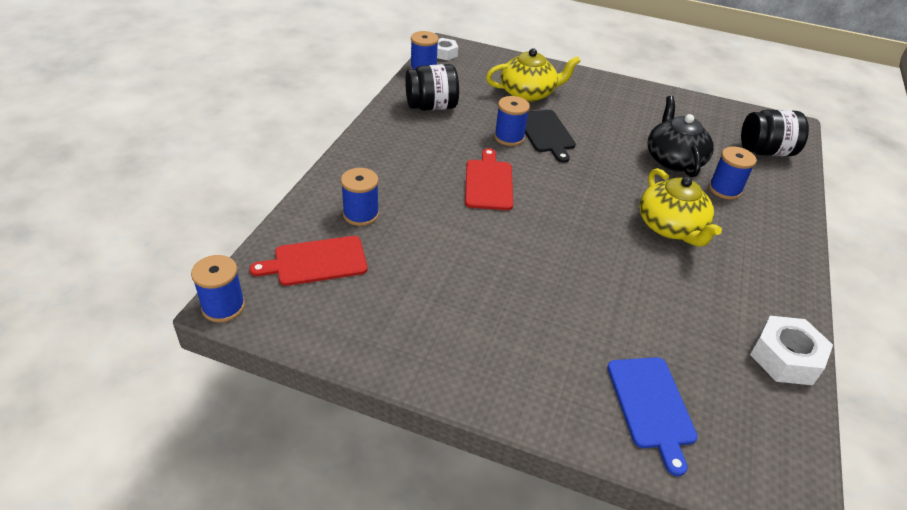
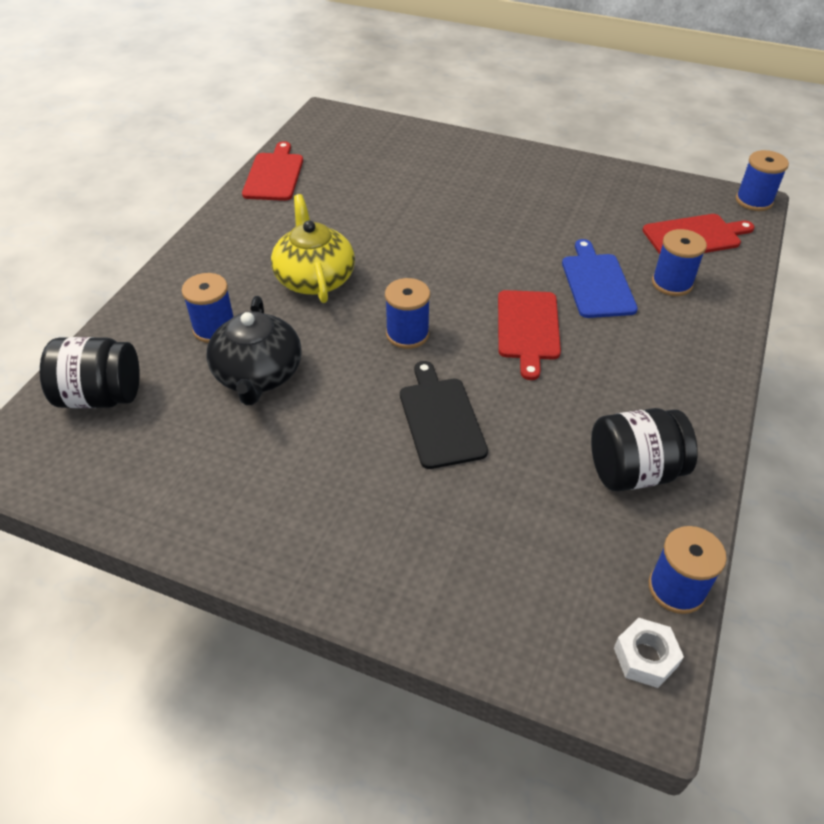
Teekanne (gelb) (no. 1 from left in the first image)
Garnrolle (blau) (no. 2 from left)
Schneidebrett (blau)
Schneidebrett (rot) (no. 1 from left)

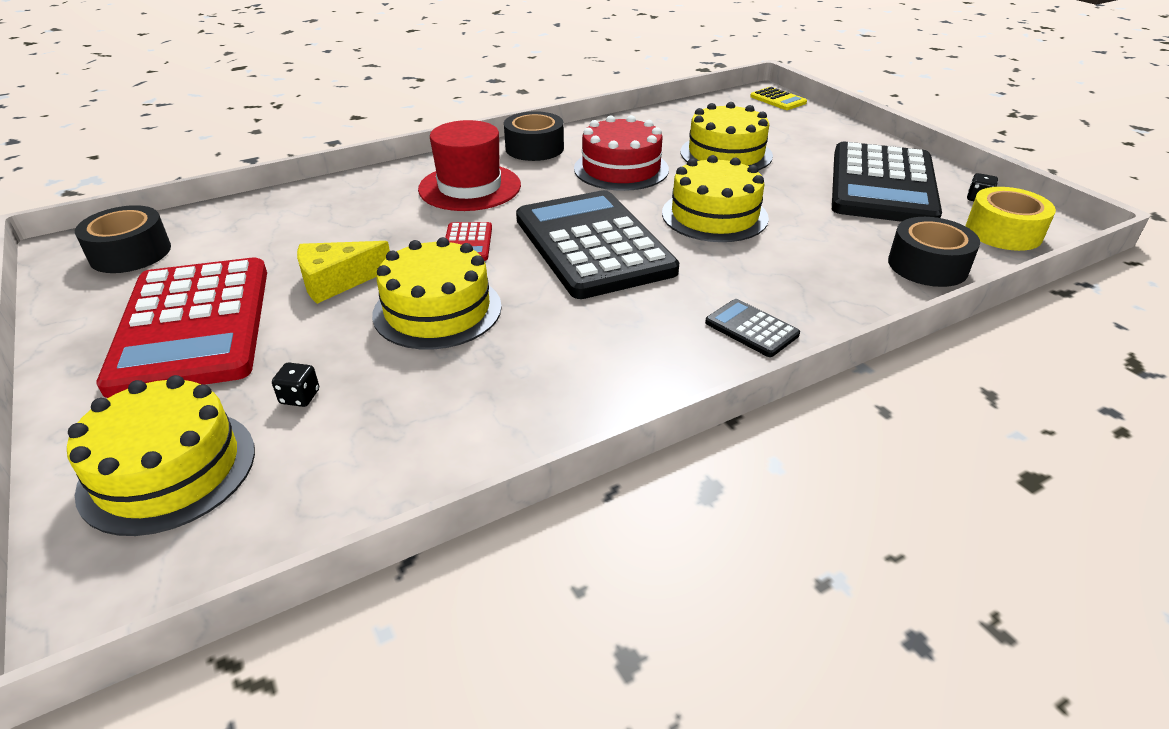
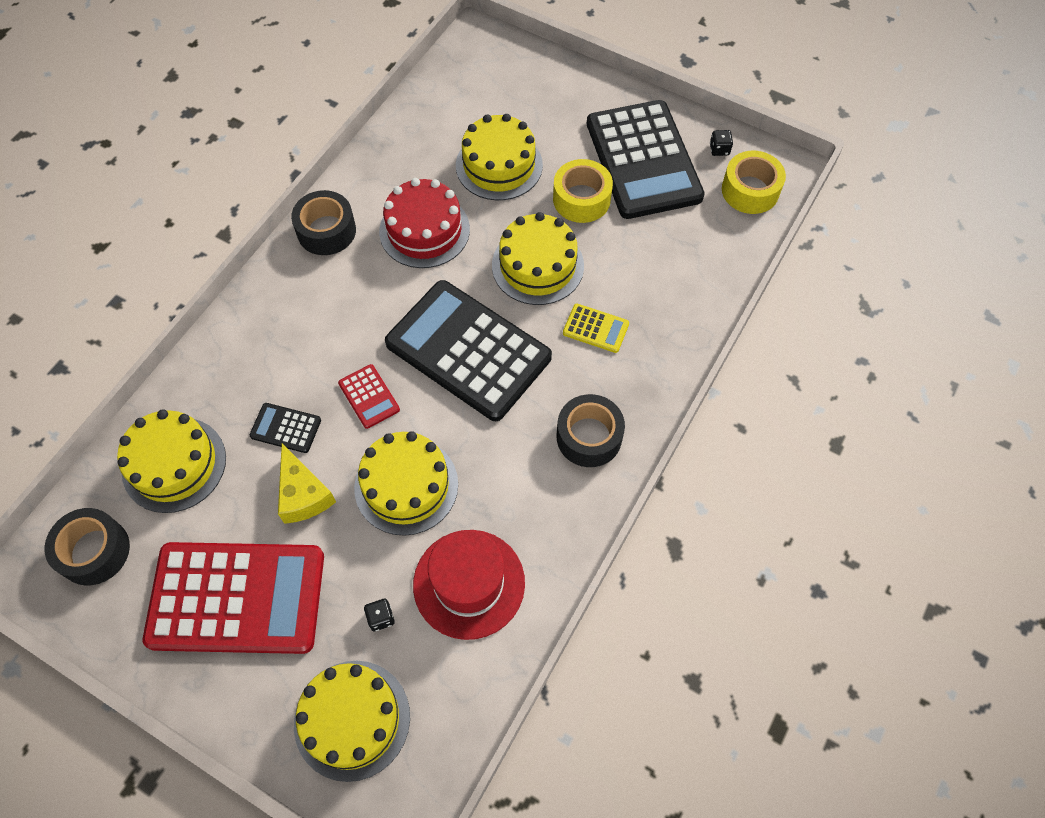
Kuchen (gelb) (no. 1 from left)
Klebeband (gelb) (no. 1 from left)
Hut (rot)
Taschenrechner (schwarz) (no. 1 from left)
Taschenrechner (gelb)
Klebeband (schwarz) (no. 3 from left)
Taschenrechner (rot) (no. 1 from left)
Käse (gelb)

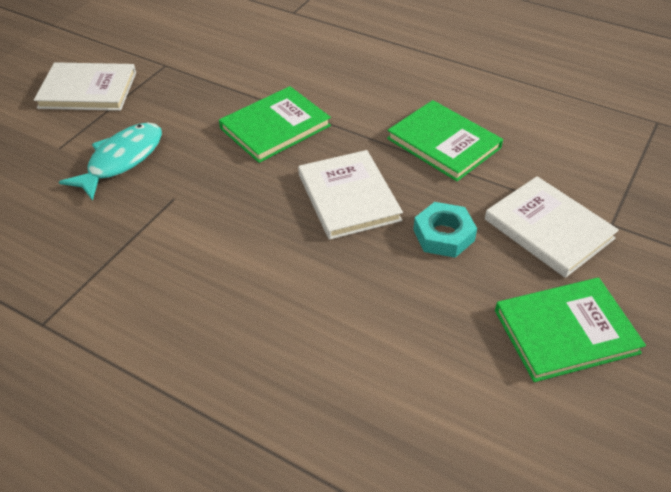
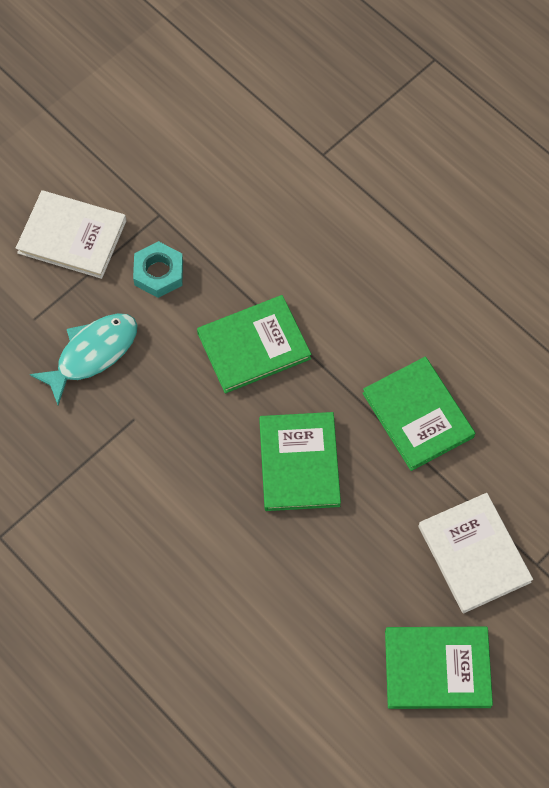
Sechskantmutter (türkis)
Buch (grün) (no. 2 from left)

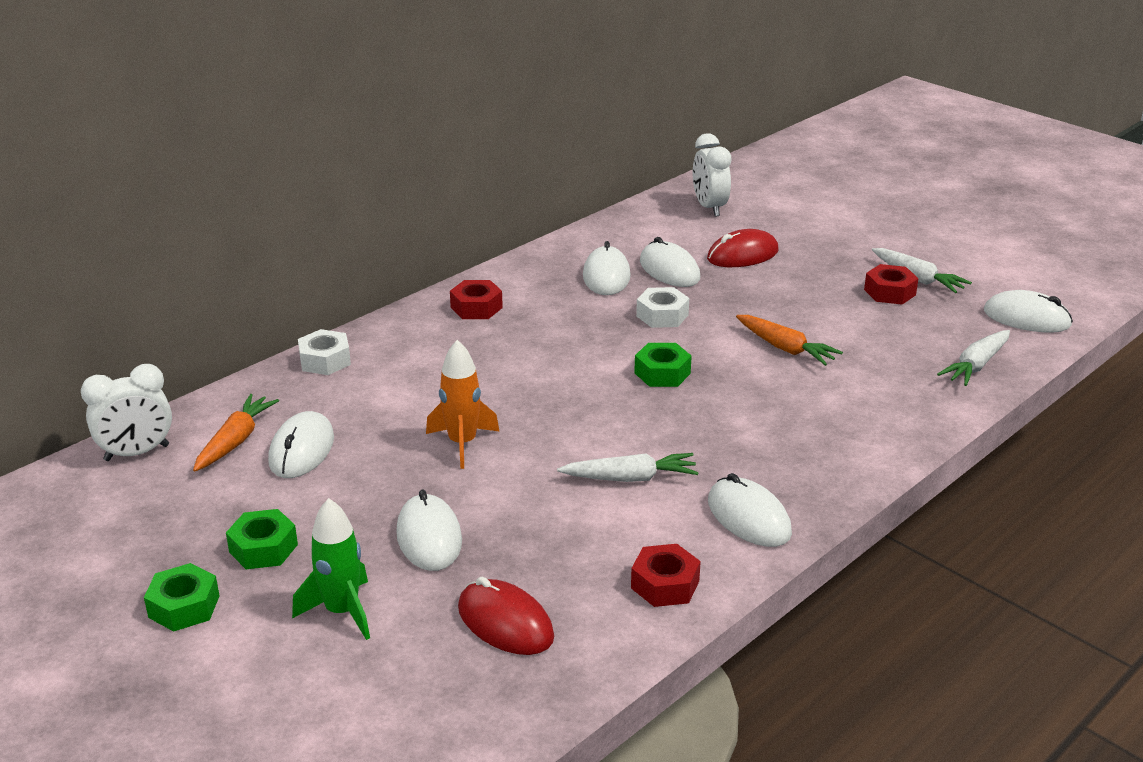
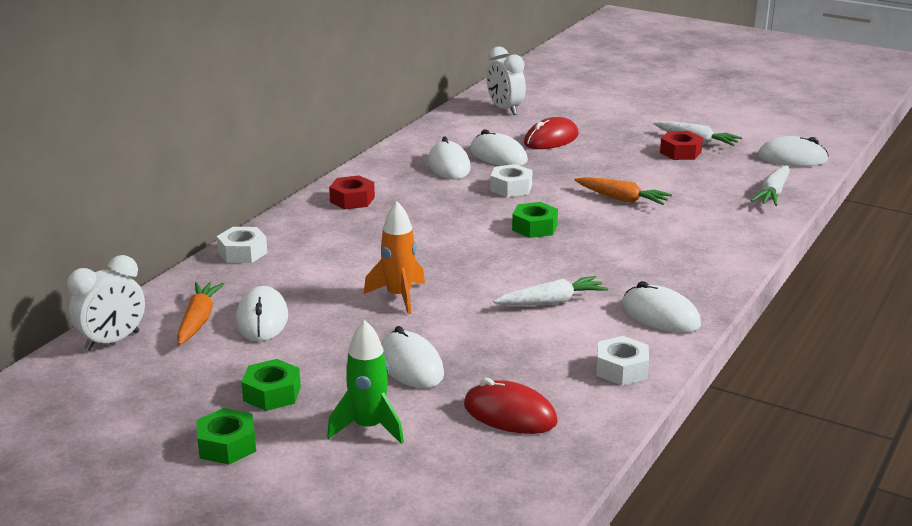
Sechskantmutter (weiß) (no. 3 from left)

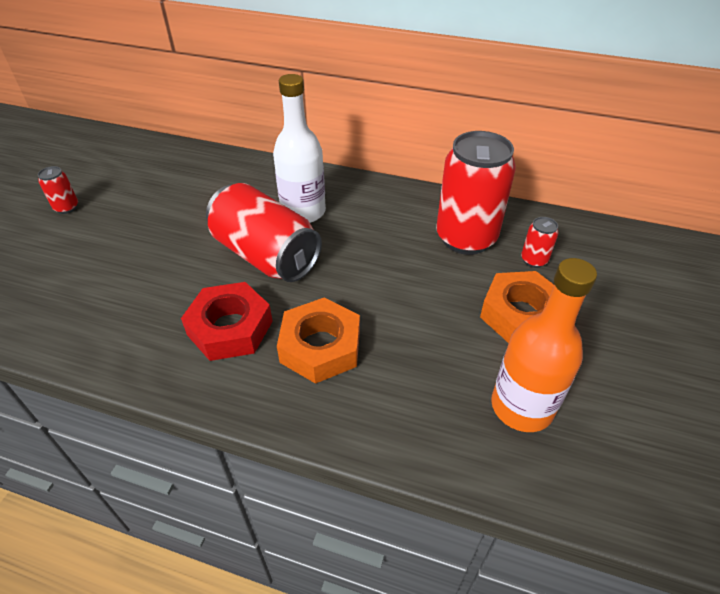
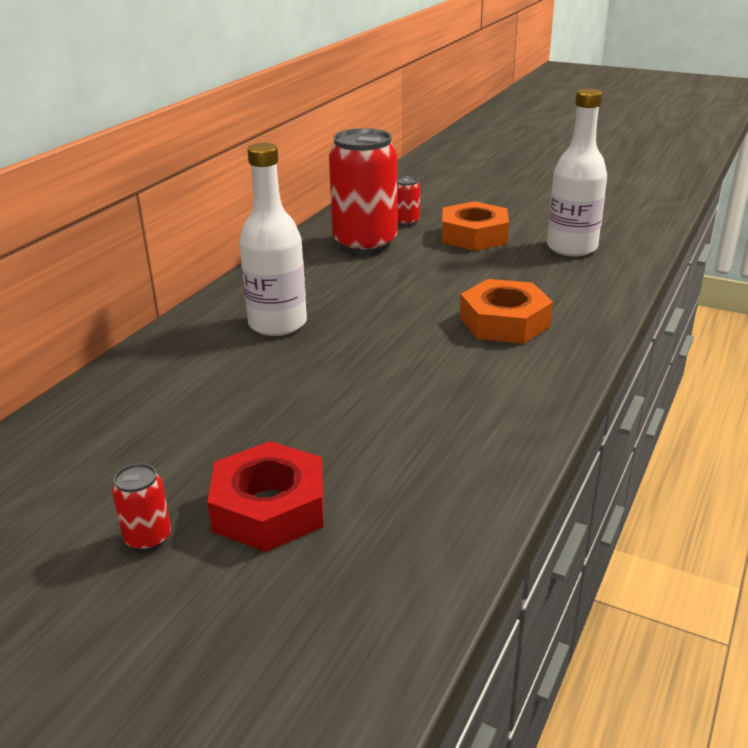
Dose (rot) (no. 2 from left in the first image)
Sechskantmutter (rot)
Flasche (weiß) (no. 2 from left)

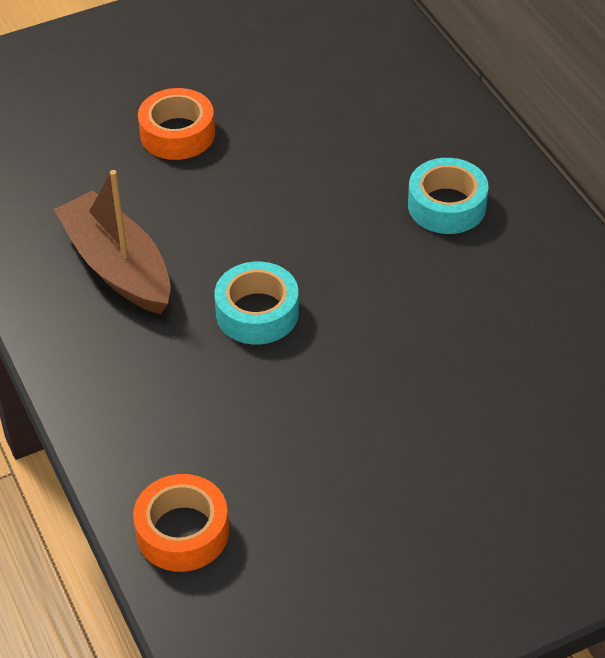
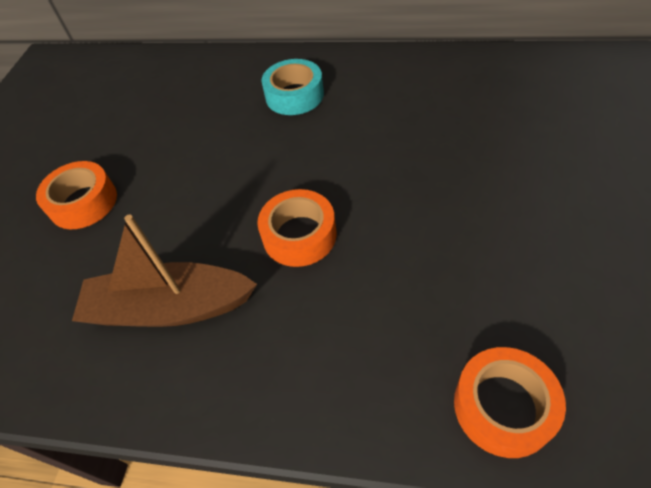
Klebeband (orange) (no. 2 from left)

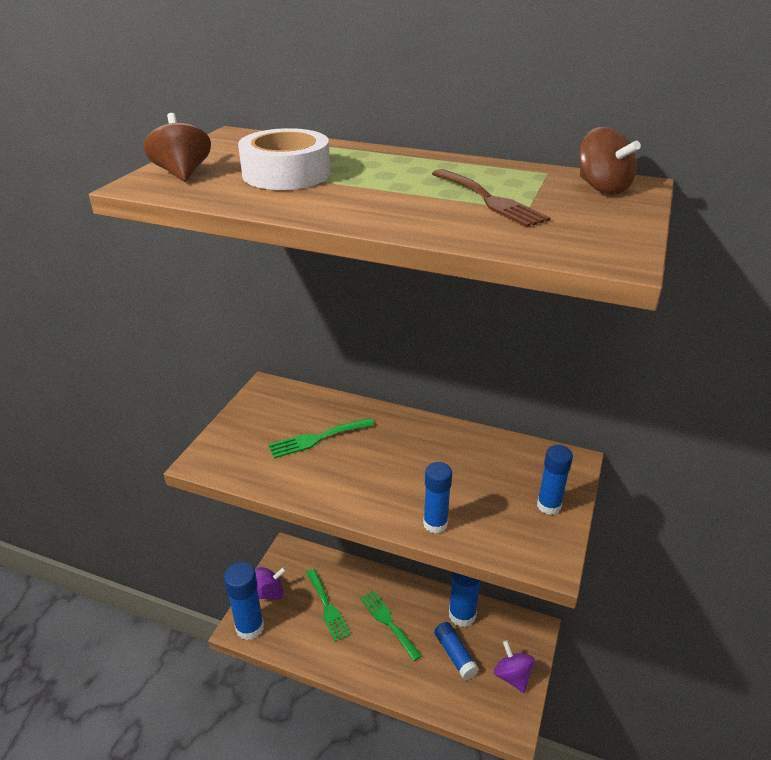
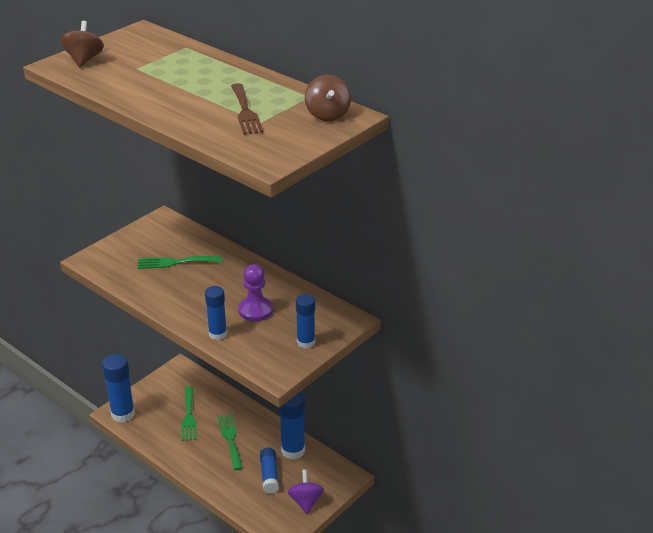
Klebeband (weiß)
Kreisel (lila) (no. 1 from left in the first image)
Bauer (lila)

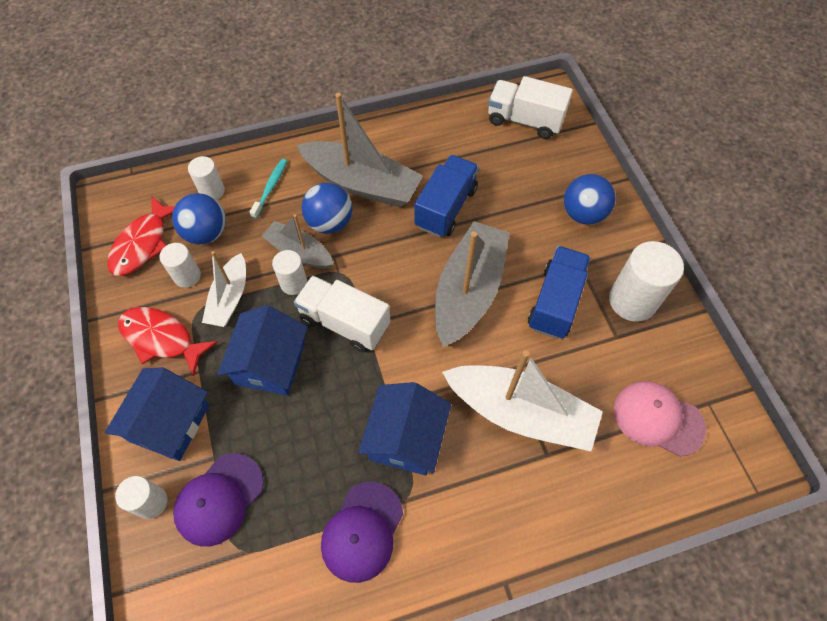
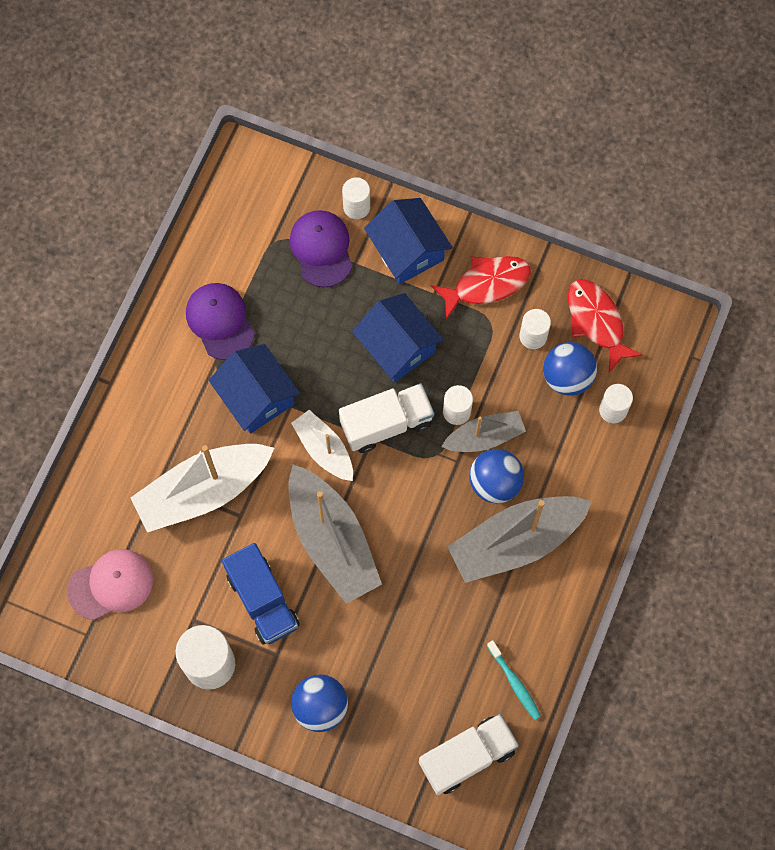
Lastwagen (blau) (no. 1 from left in the first image)
Boot (weiß) (no. 2 from left)
Zahnbürste (türkis)

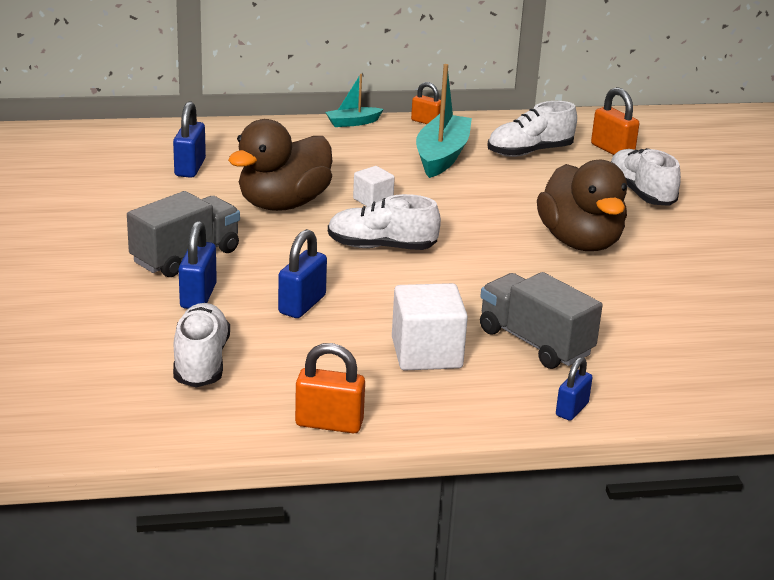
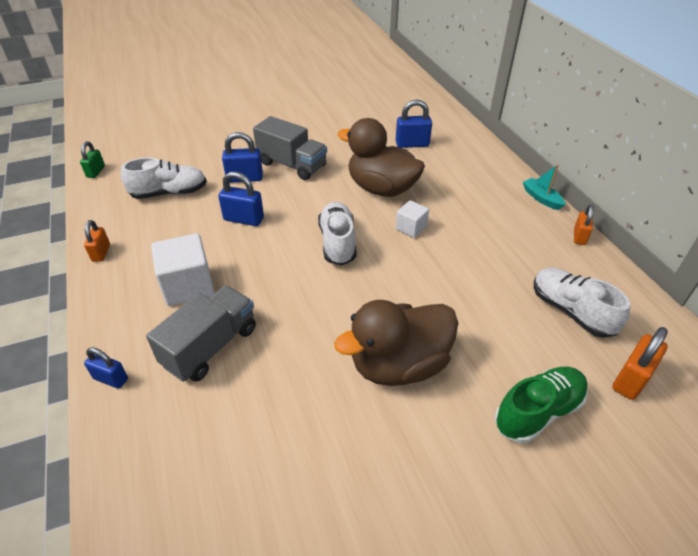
Boot (türkis) (no. 2 from left in the first image)
Vorhängeschloss (grün)
Schuh (grün)
Vorhängeschloss (orange) (no. 1 from left)

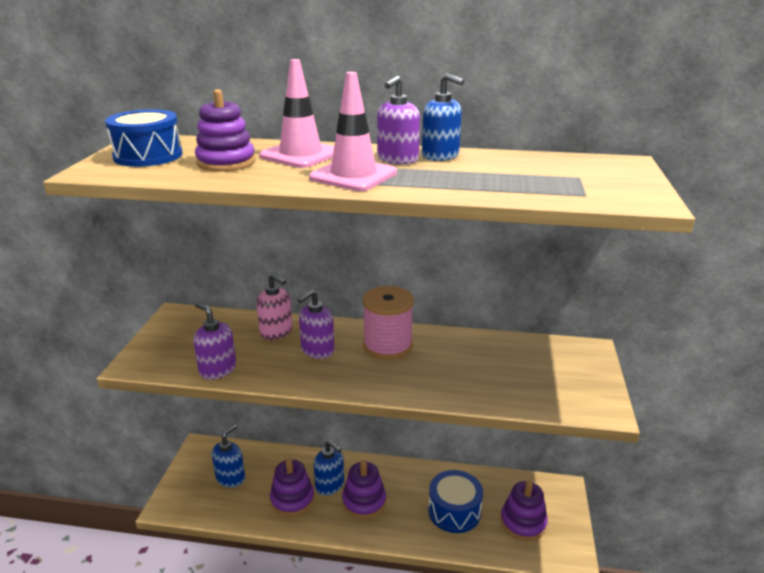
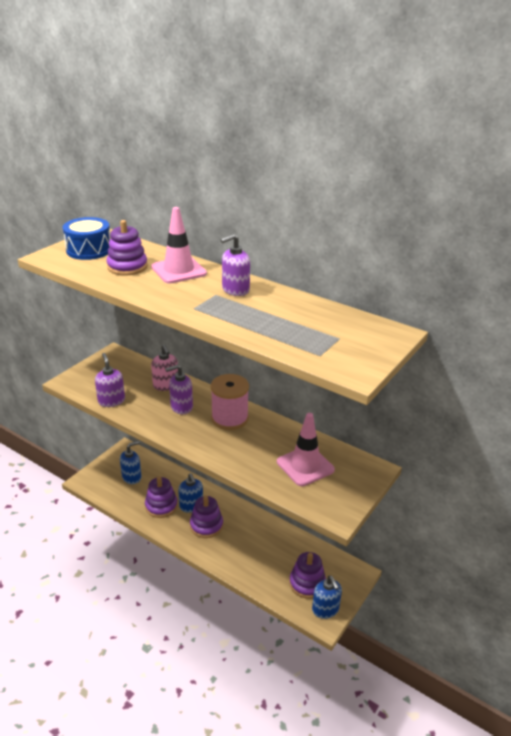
Trommel (blau) (no. 2 from left in the first image)
Leitkegel (rosa) (no. 2 from left)
Seifenspender (blau) (no. 3 from left)

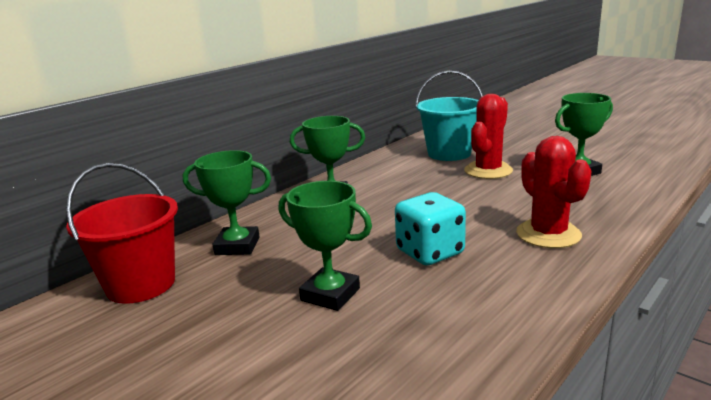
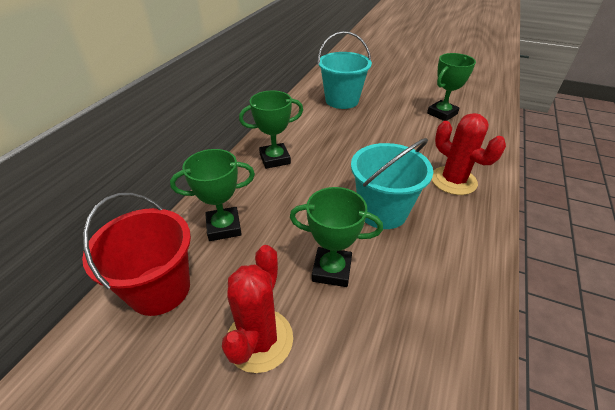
Kaktus (rot) (no. 1 from left)
Eimer (türkis) (no. 2 from left)

